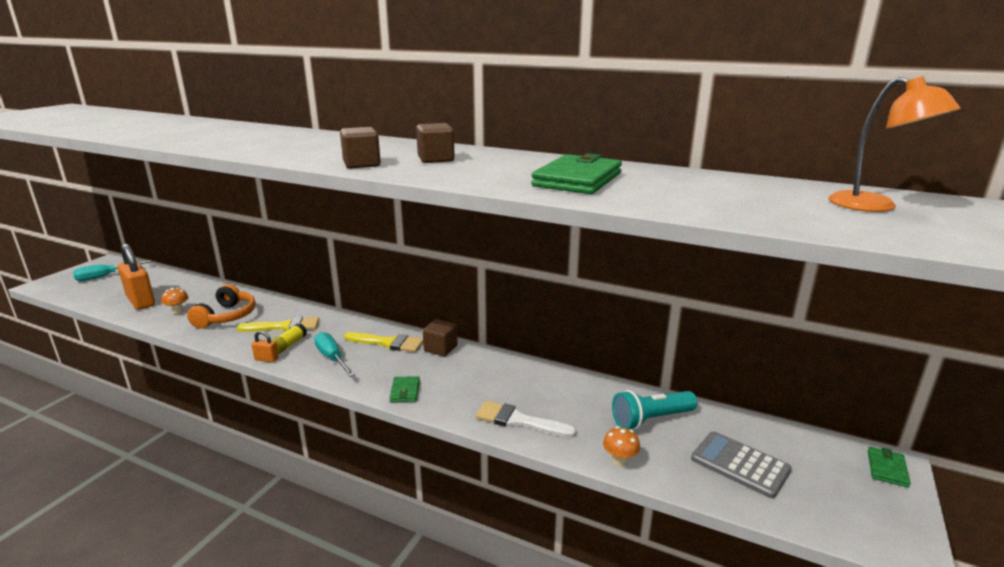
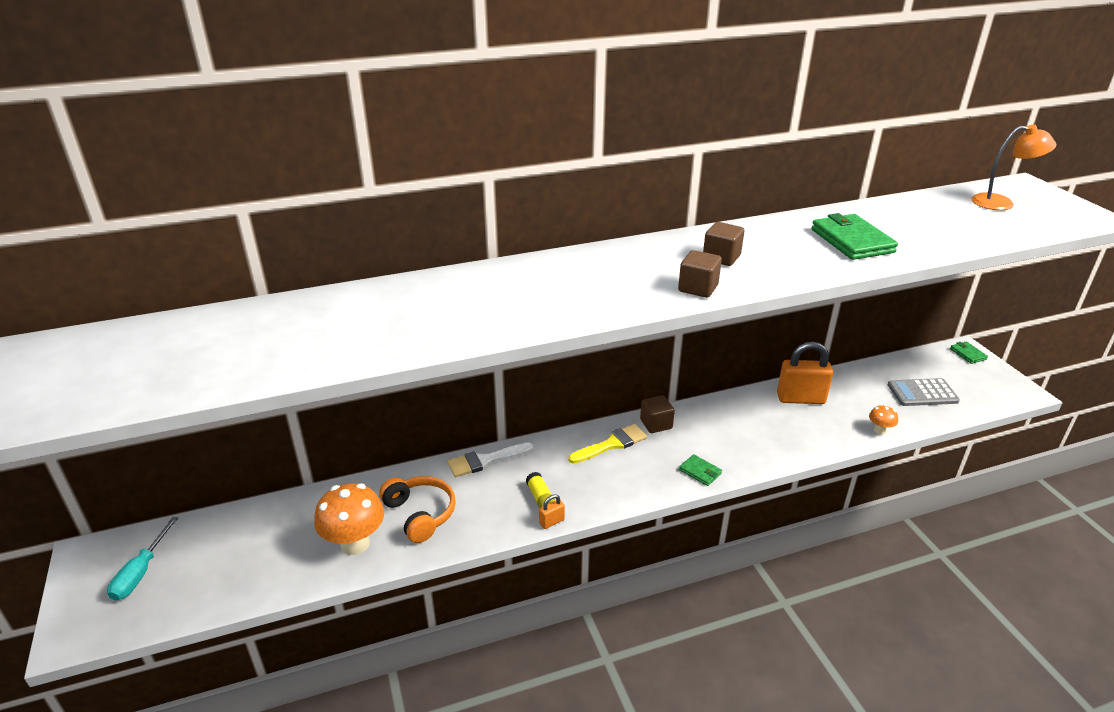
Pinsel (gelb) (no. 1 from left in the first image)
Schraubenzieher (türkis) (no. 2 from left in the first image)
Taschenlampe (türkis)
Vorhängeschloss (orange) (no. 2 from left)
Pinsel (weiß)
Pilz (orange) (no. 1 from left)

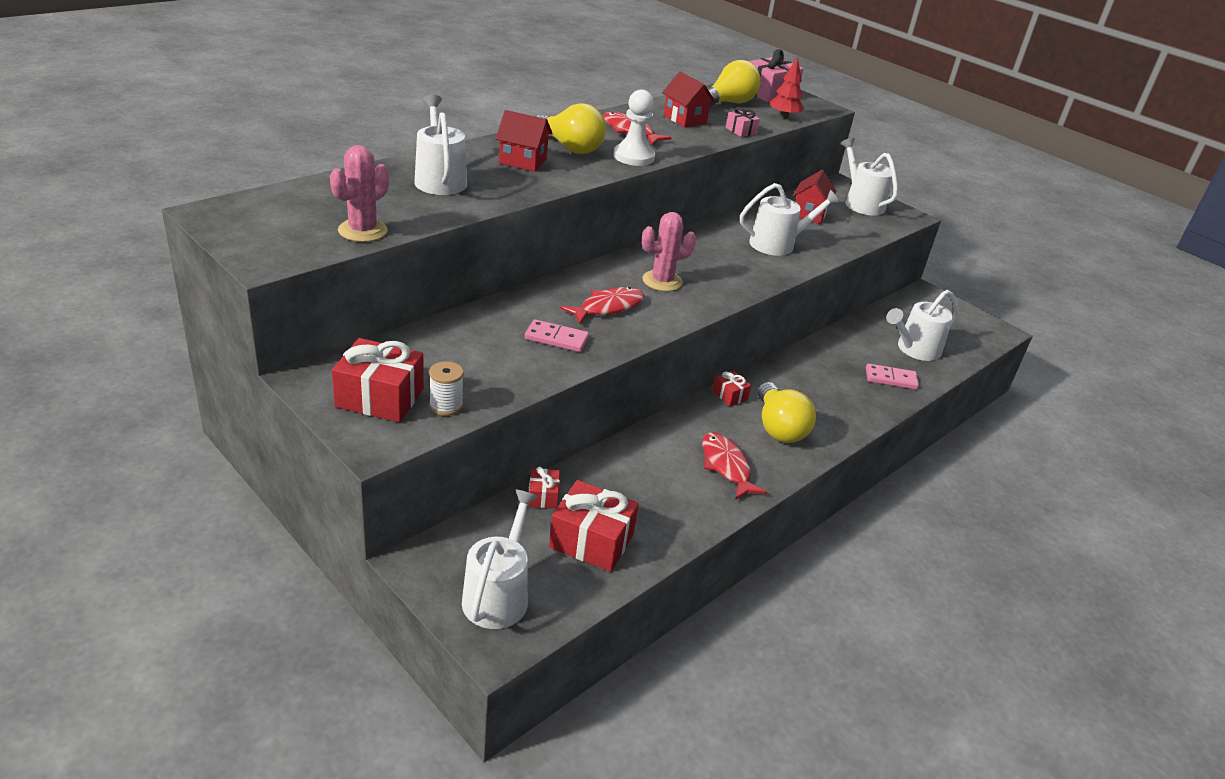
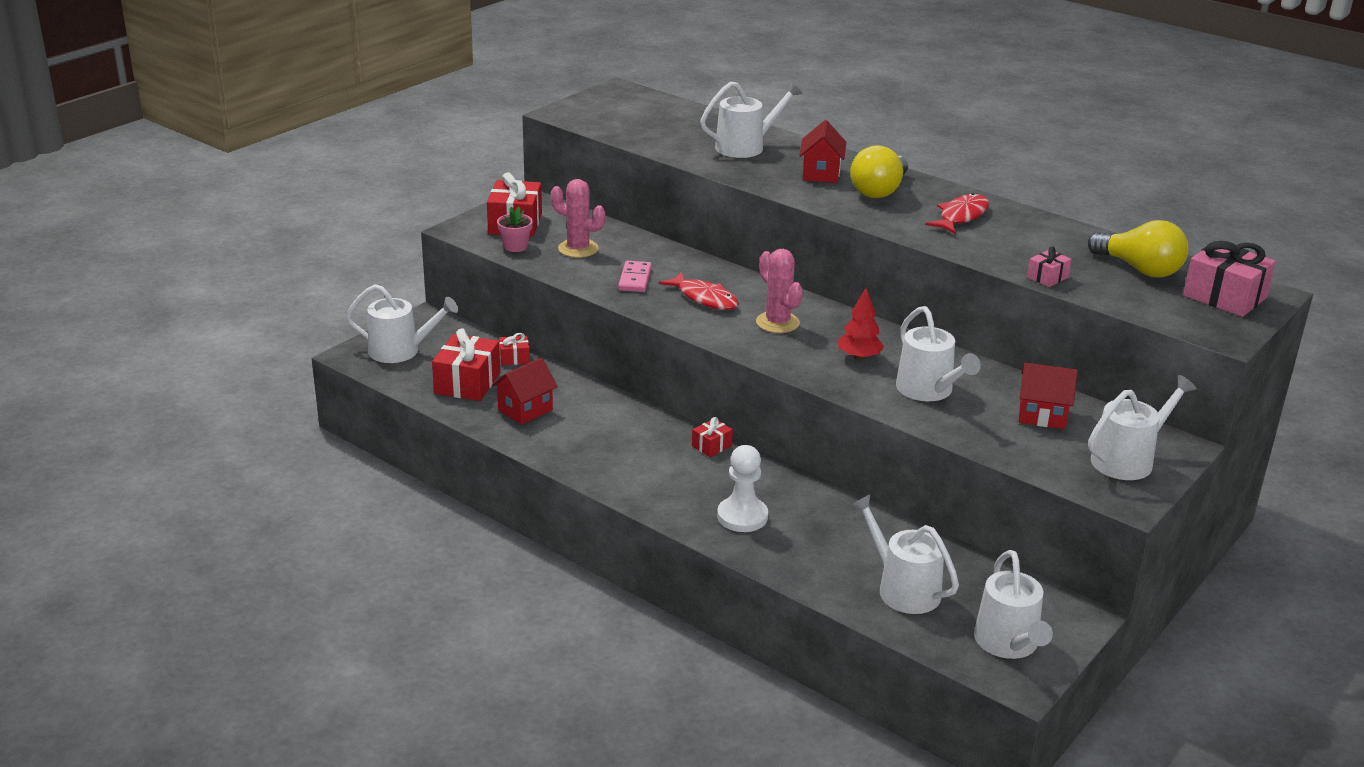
Fisch (rot) (no. 3 from left in the first image)
Glühbirne (gelb) (no. 3 from left in the first image)
Dominostein (rosa) (no. 2 from left in the first image)
Gießkanne (weiß) (no. 5 from left)
Kaktus (rosa) (no. 1 from left)
Bauer (weiß)
Haus (rot) (no. 1 from left)
Baum (rot)
Blumentopf (rosa)

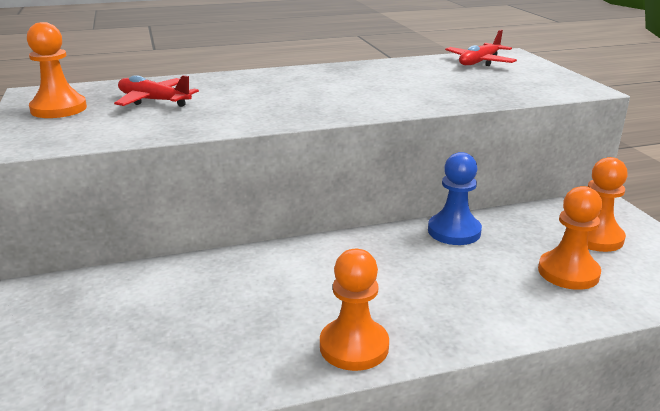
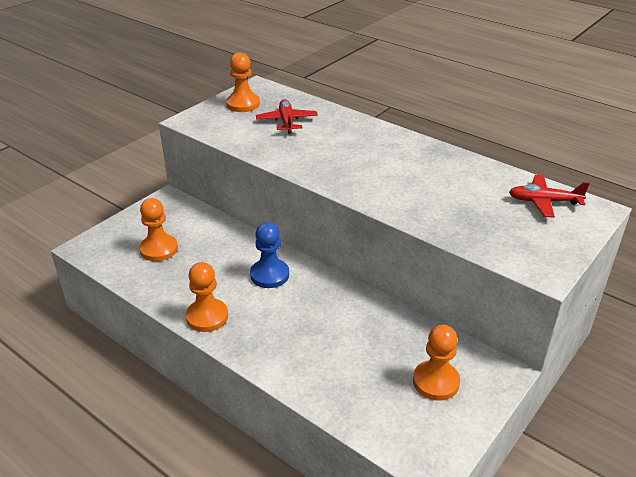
Bauer (blau)
Bauer (orange) (no. 1 from left)

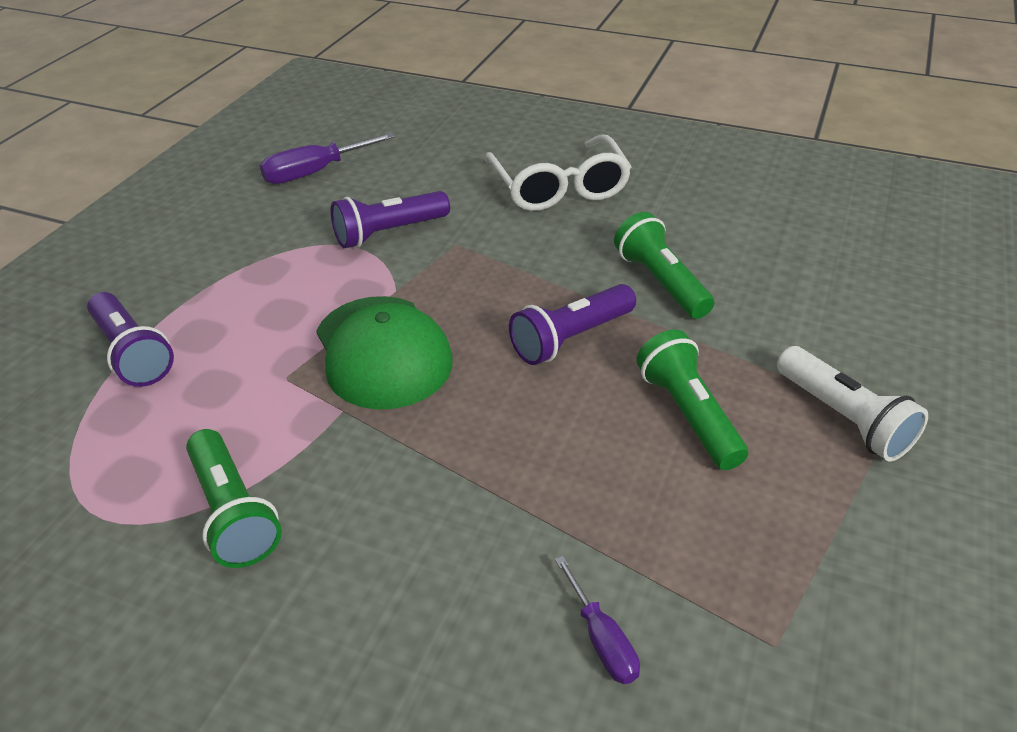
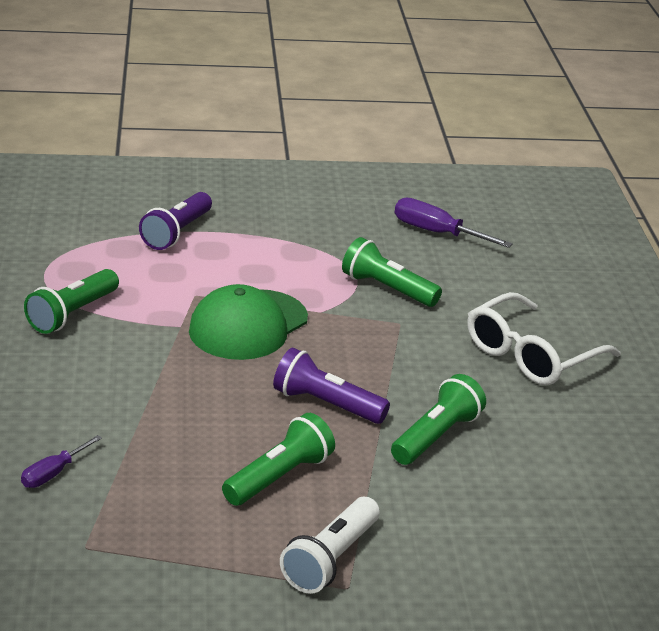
Taschenlampe (grün) (no. 3 from left)

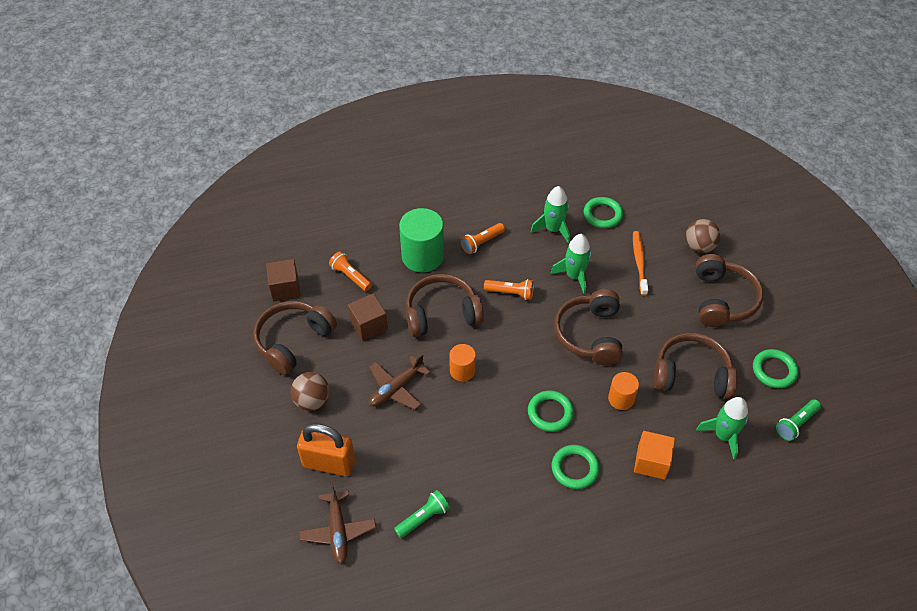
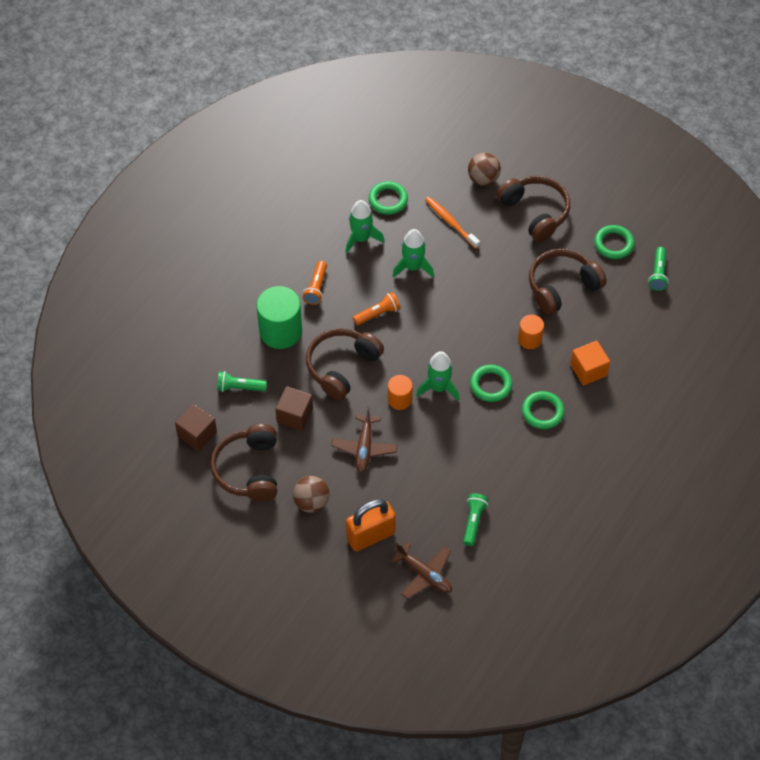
Kopfhörer (braun) (no. 3 from left in the first image)
Rakete (grün) (no. 3 from left)
Taschenlampe (grün) (no. 1 from left)

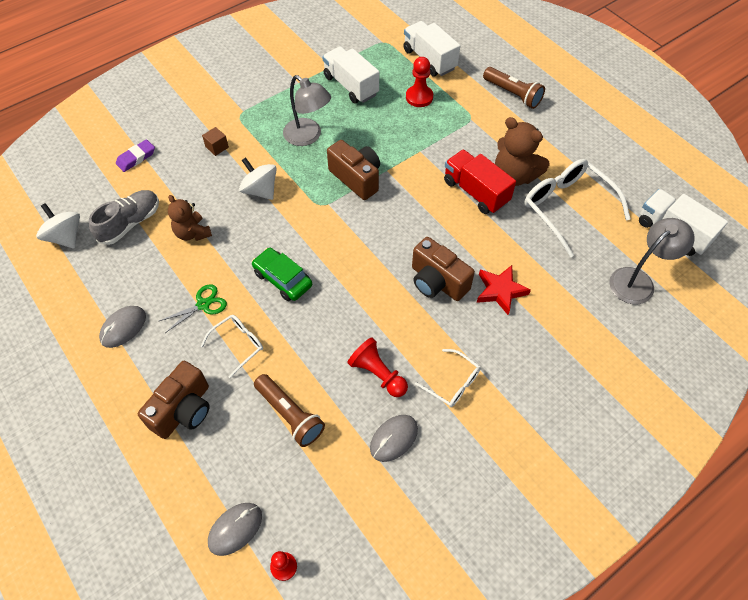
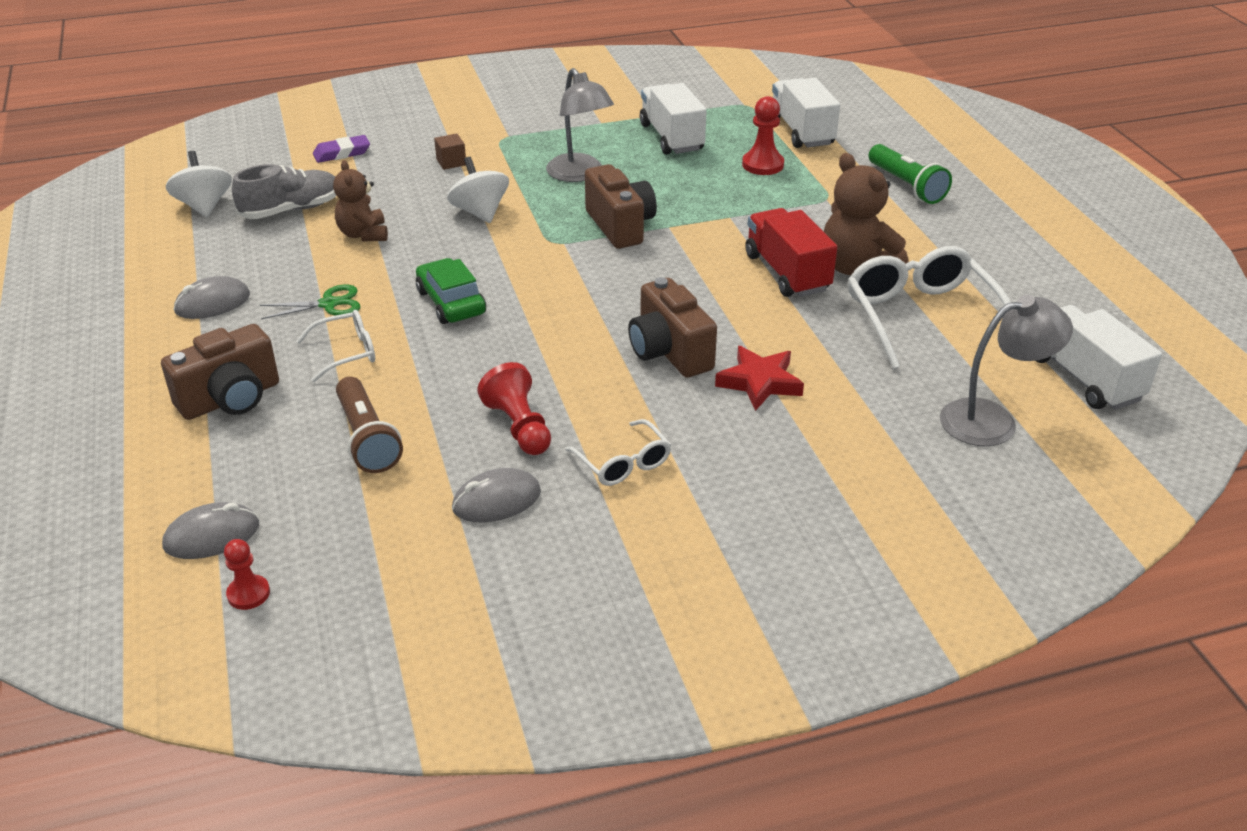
Taschenlampe (grün)

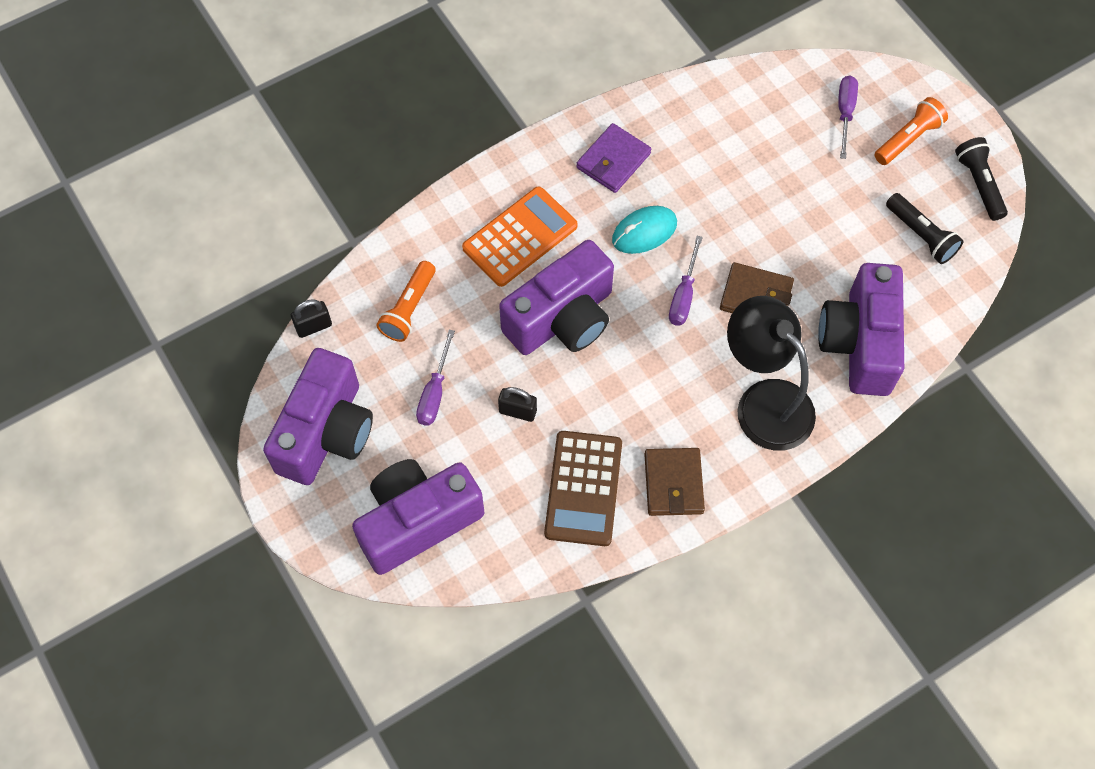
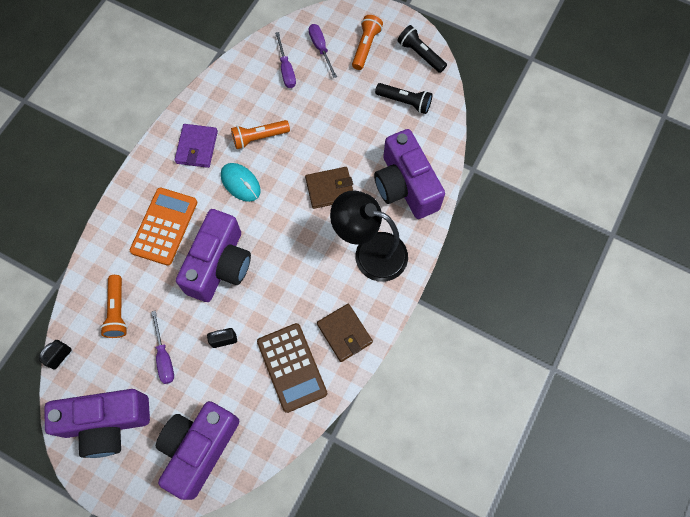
Taschenlampe (orange) (no. 2 from left)
Schraubenzieher (lila) (no. 2 from left)
Kamera (lila) (no. 1 from left)
Computermaus (türkis)

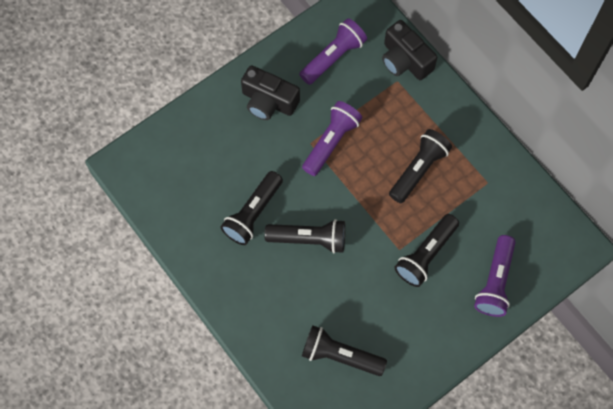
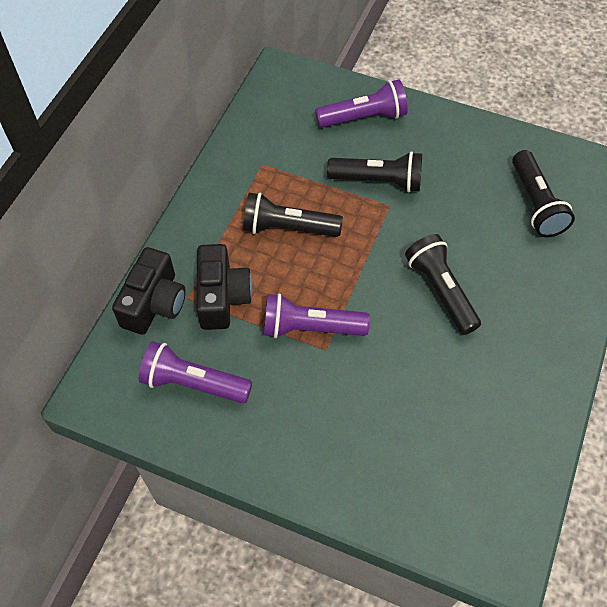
Taschenlampe (schwarz) (no. 1 from left in the first image)
Kamera (schwarz) (no. 2 from left)

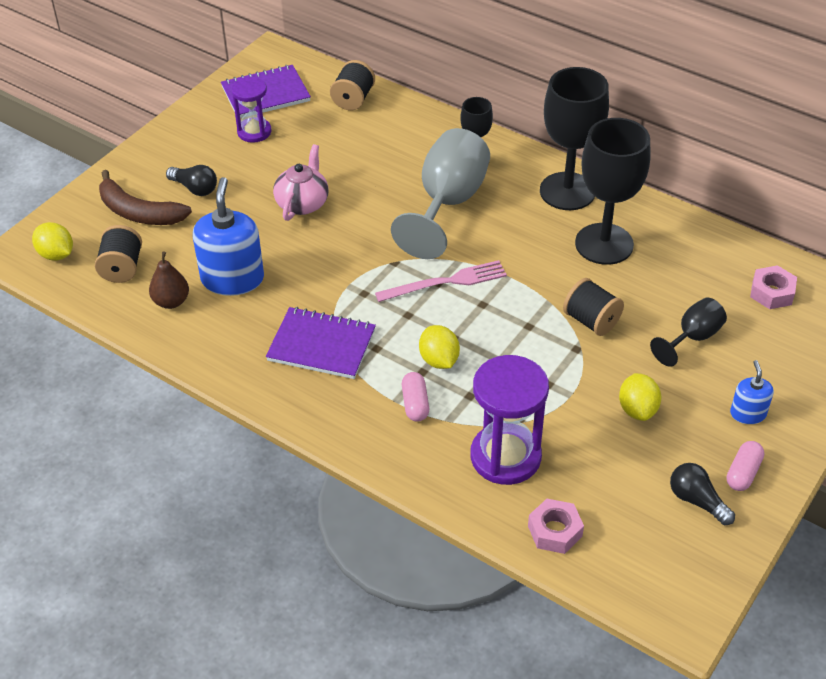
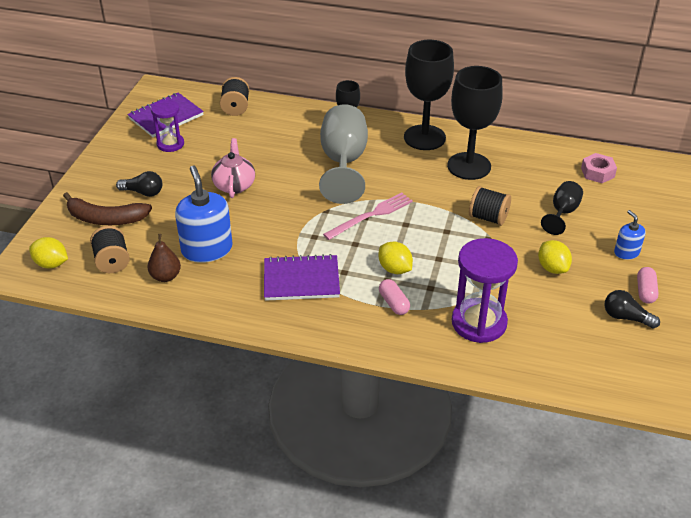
Sechskantmutter (rosa) (no. 1 from left in the first image)

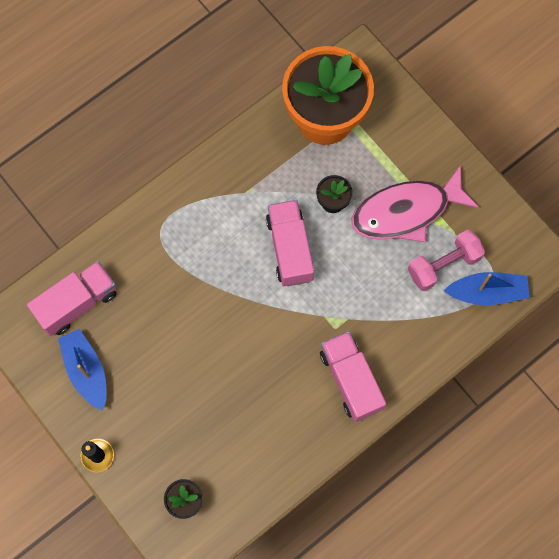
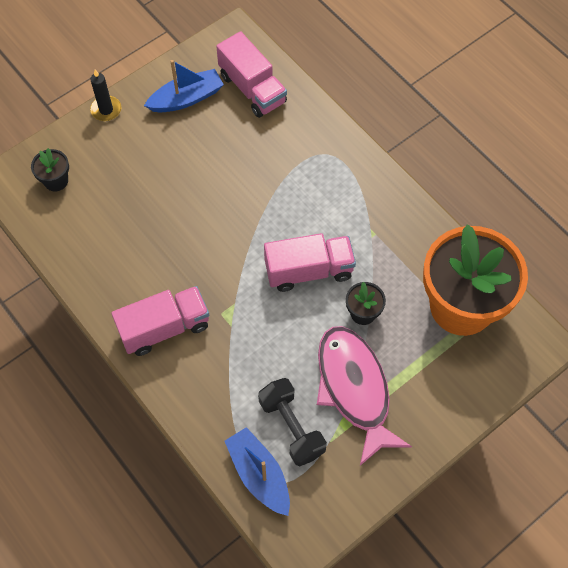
Hantel (schwarz)
Boot (blau) (no. 2 from left)

